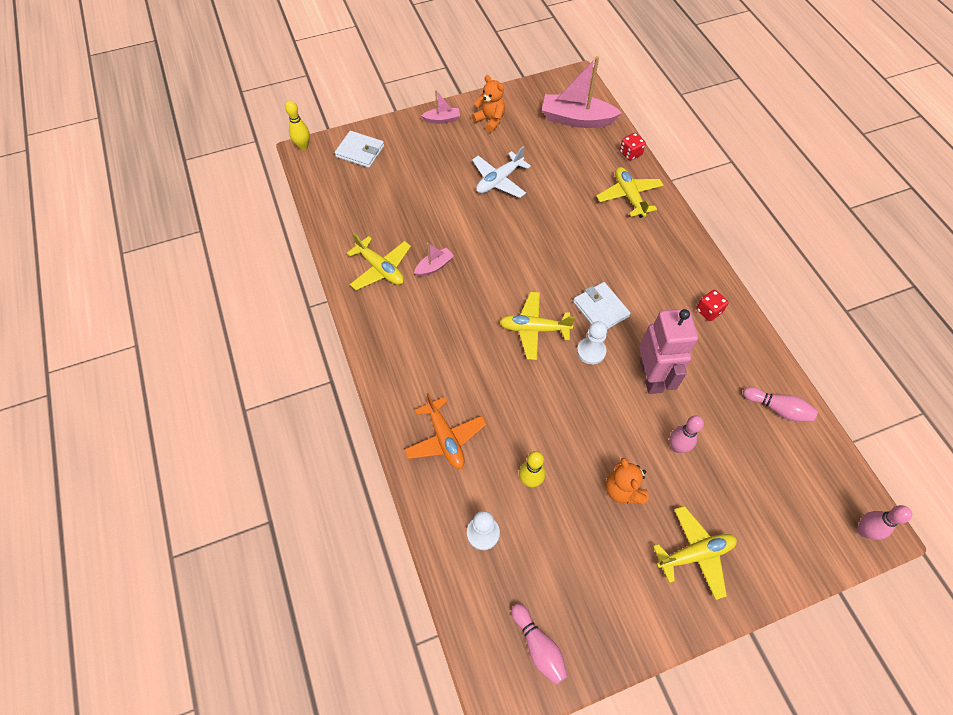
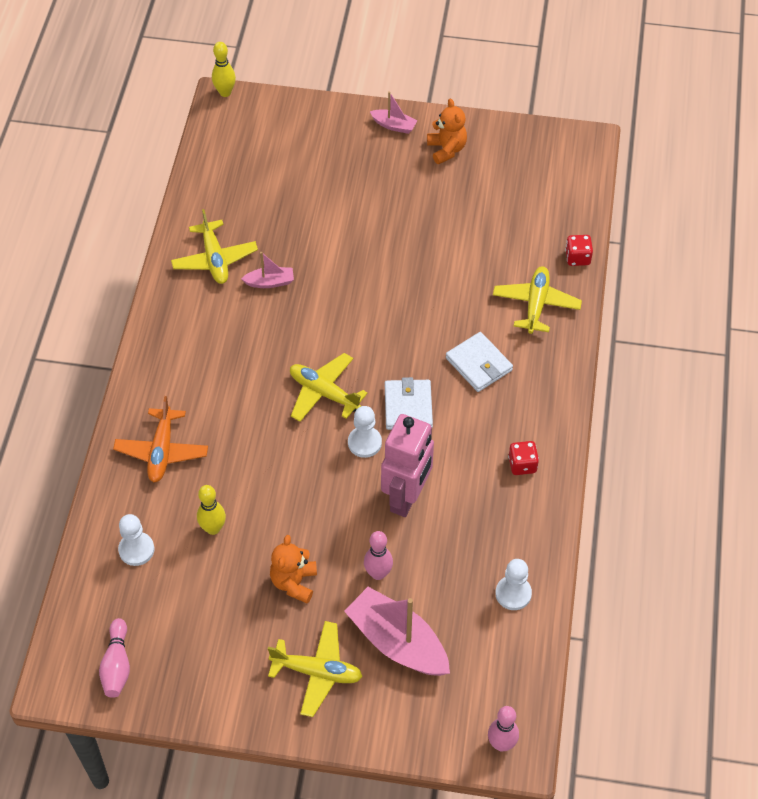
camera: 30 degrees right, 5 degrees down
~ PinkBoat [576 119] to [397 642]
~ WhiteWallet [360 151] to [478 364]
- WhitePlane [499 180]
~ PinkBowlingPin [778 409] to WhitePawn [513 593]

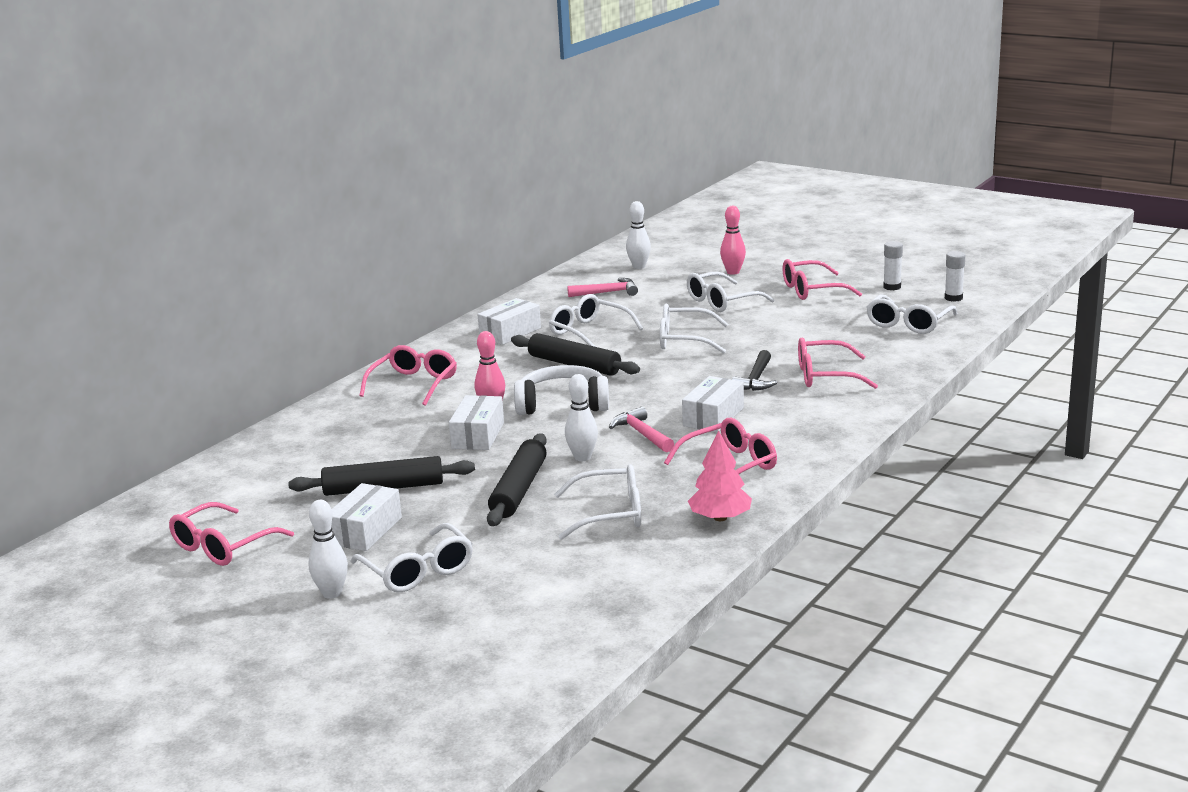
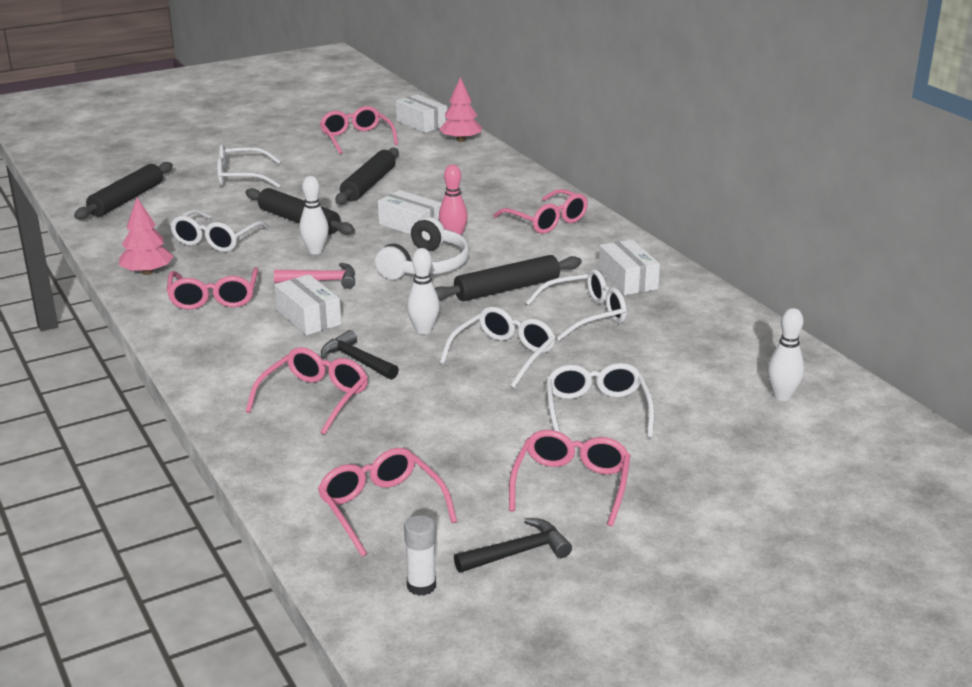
camera: 115 degrees right, 5 degrees up
- PinkBowlingPin [733 272]
~ WhiteGlueStick [892 287] to BlackHammer [517 553]
- PinkHammer [607 292]
~ WhiteGlasses [908 323] to PinkGlasses [381 508]
~ WhiteBox [365 531] to [421 123]
~ WhiteBowlingPin [332 593] to [423 330]
+ PinkTree [461 140]
+ BlackRollingPin [126 199]

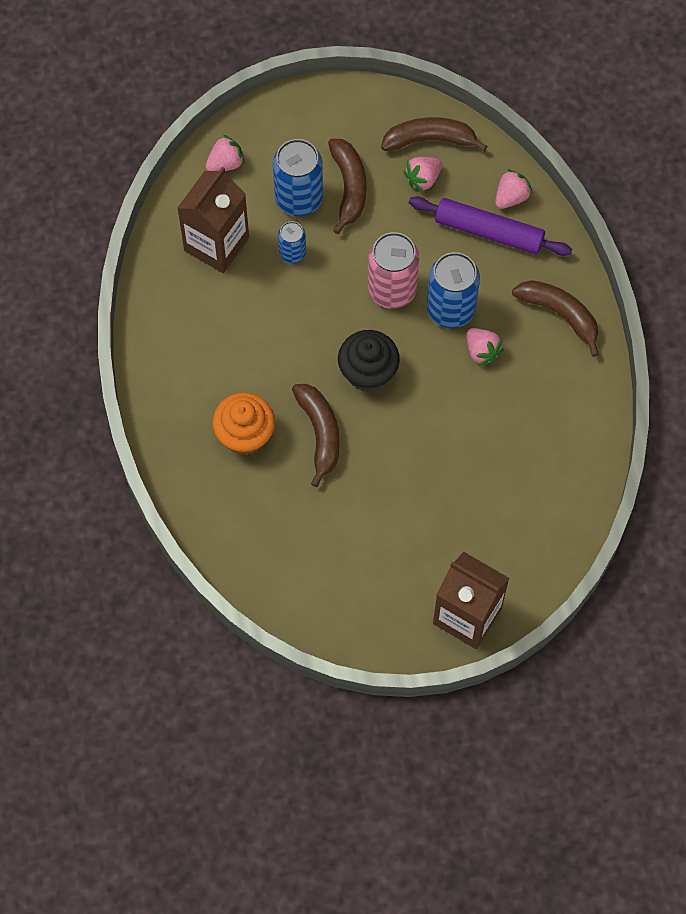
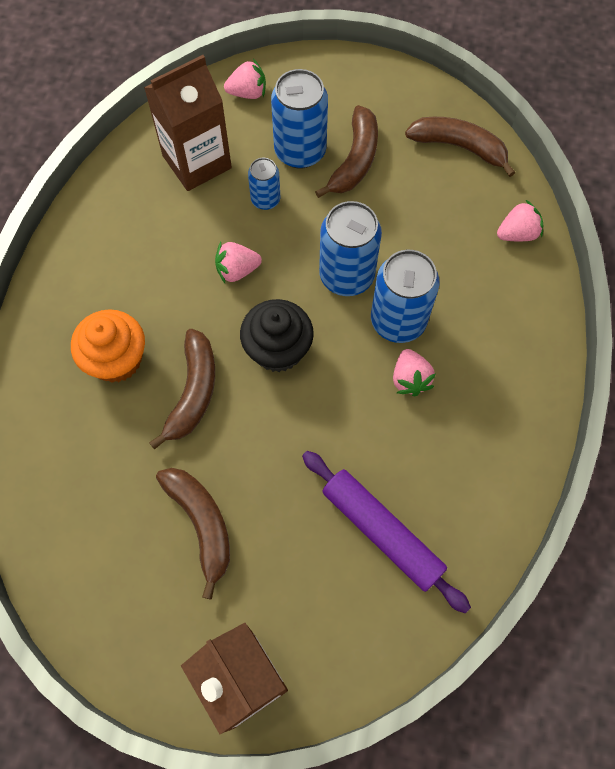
camera: 25 degrees right, 0 degrees up
~ PinkStrawberry [423 179] to [237 270]
~ PurpleRollingPin [489 232] to [381 532]
~ PinkCan [392 290] to BlueCan [346 276]
~ BrownBanana [560 315] to [201 524]

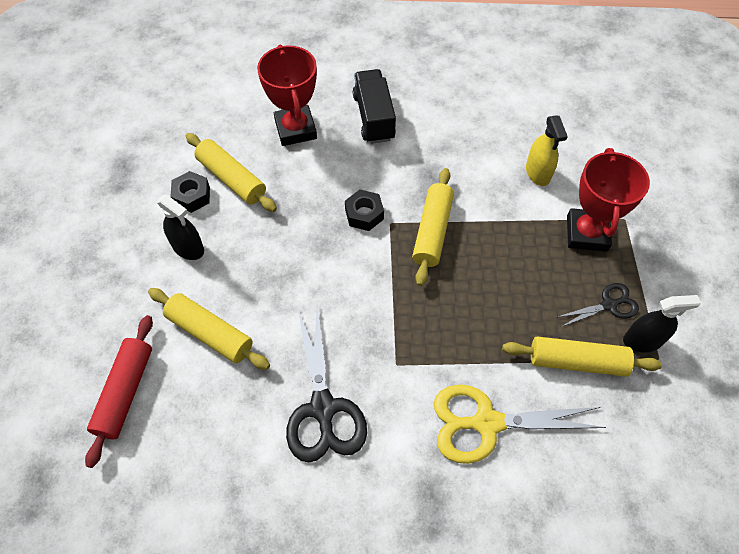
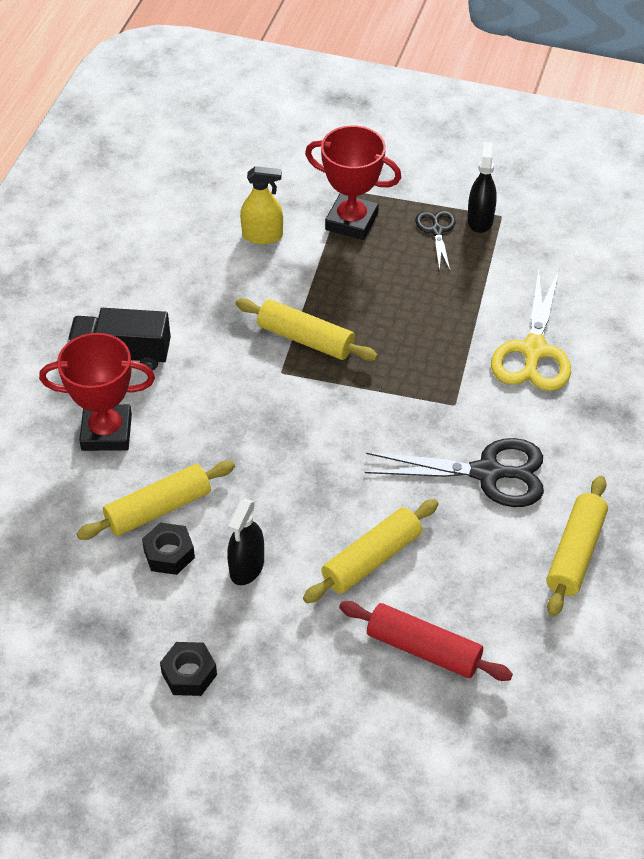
camera: 75 degrees left, 10 degrees down
~ BlackNut [364 214] to [189 674]
~ BlackSprayBottle [188 248] = [247 567] 150 degrees clockwise
~ YellowRollingPin [577 361] to [575 553]

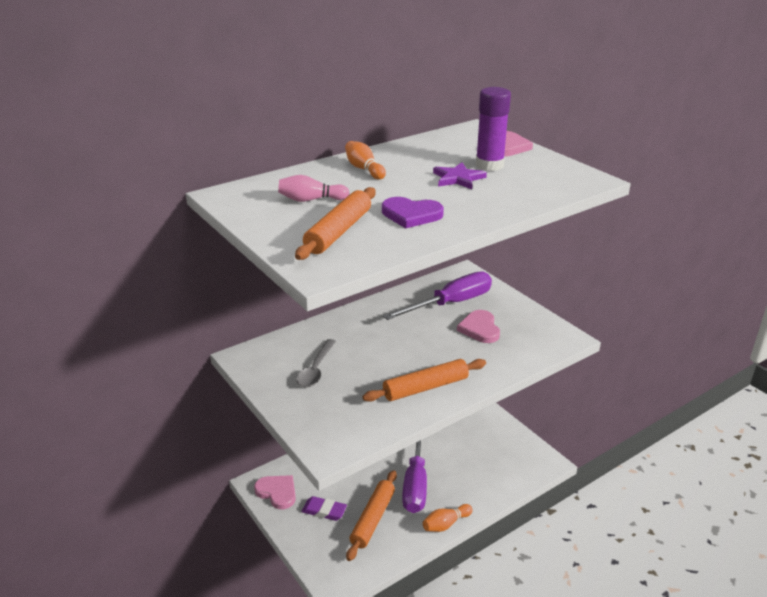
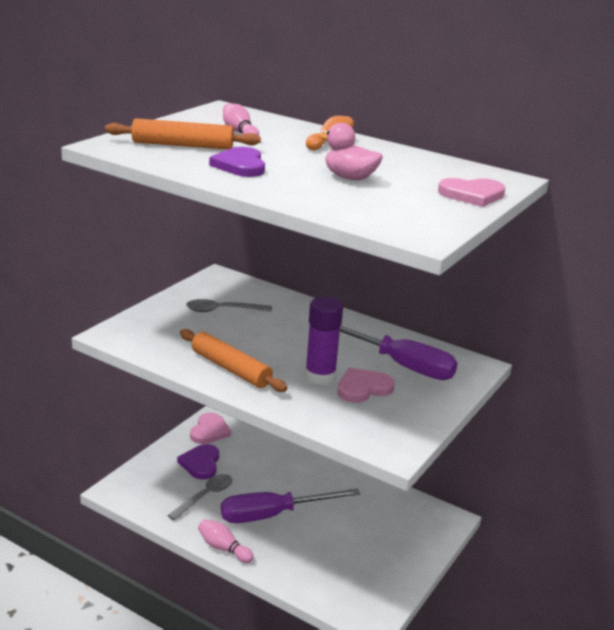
camera: 65 degrees right, 5 degrees down
~ PurpleGlueStick [489 165] to [320 376]
~ PurpleStar [458 178] to PinkDuck [349 178]
~ OrangeRollingPin [373 519] to GreySpoon [205 496]
~ PurpleEraser [324 511] to PurpleHeart [201 463]
~ OrangeBowlingPin [446 524] to PinkBowlingPin [223 548]

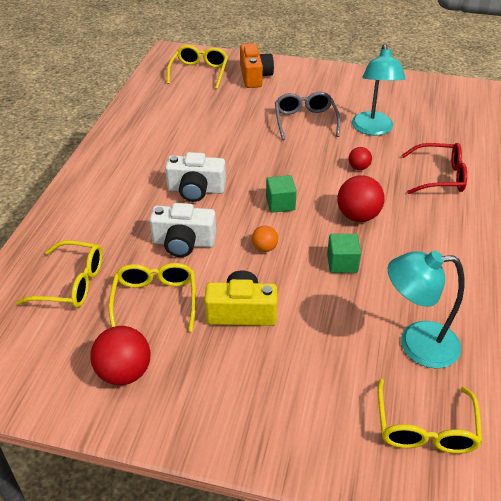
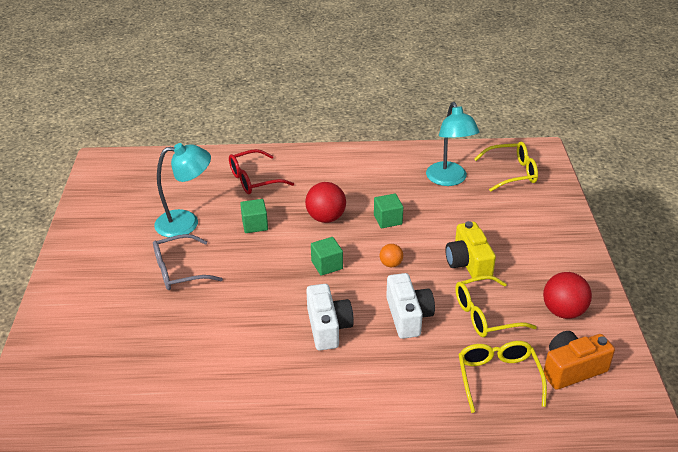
camera: 105 degrees left, 5 degrees down
~ OrangeCamera [254 76] to [572 369]
- YellowGlasses [199 72]
~ RedGlasses [439 176] = [254 179] 105 degrees counterclockwise
~ RedBall [358 167] to GreenCube [255 225]

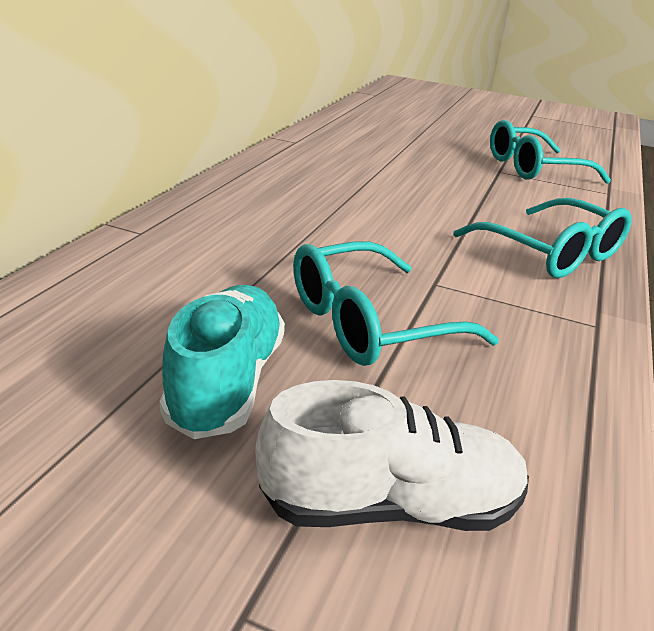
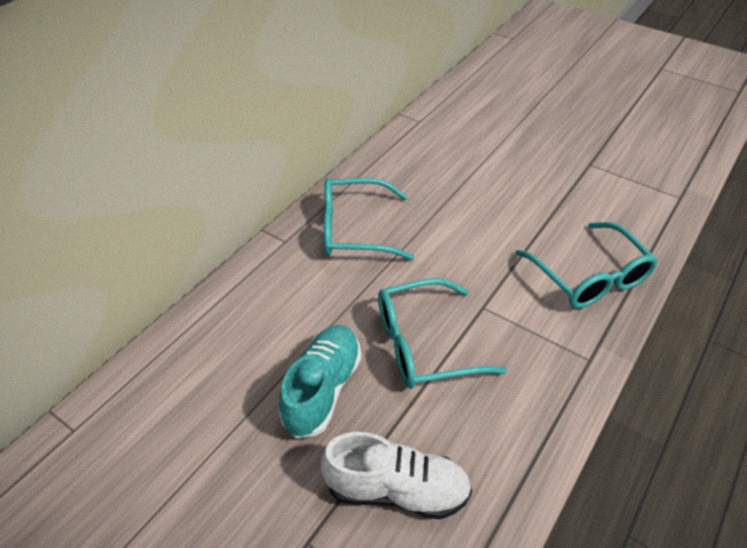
camera: 15 degrees right, 15 degrees up
~ TurquoiseGlasses [533 168] to [354 229]

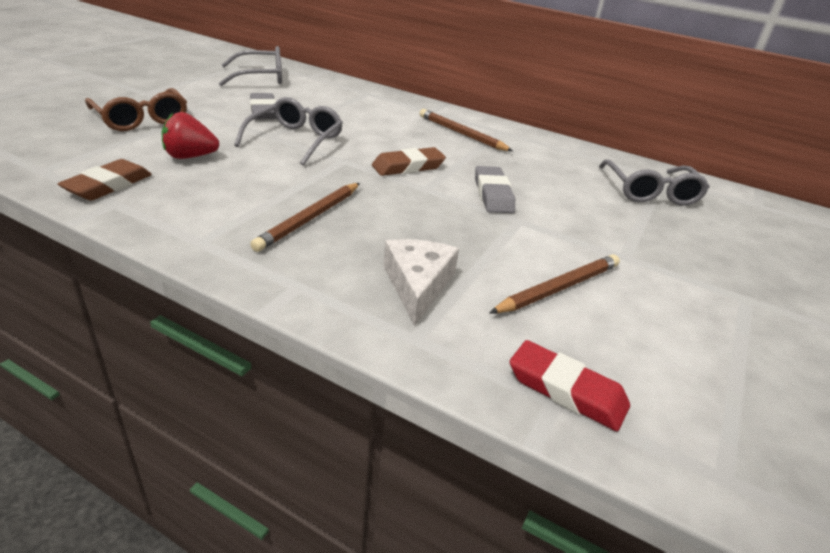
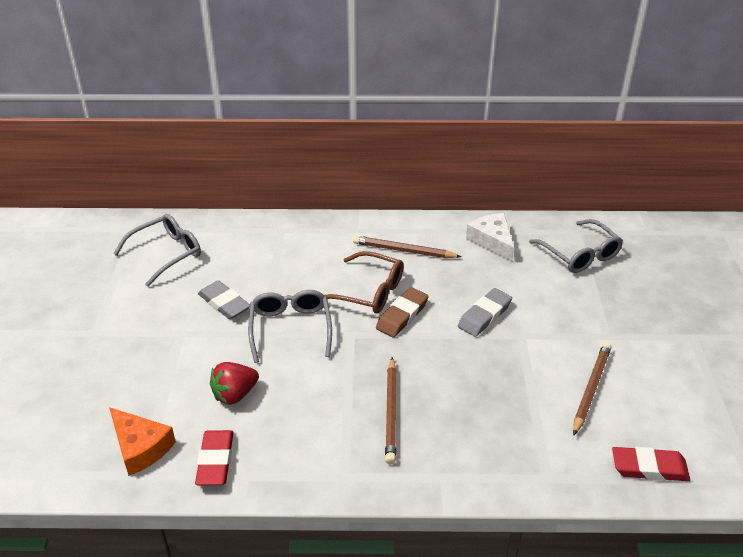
camera: 25 degrees left, 5 degrees up
~ BrownGlasses [141 119] to [369 291]
~ BrownEraser [108 185] to RedEraser [215 461]
~ GreyEraser [493 194] = [484 316] 75 degrees clockwise
~ WhiteCheese [417 285] to [492 241]
+ OrangeCheese [140 447]

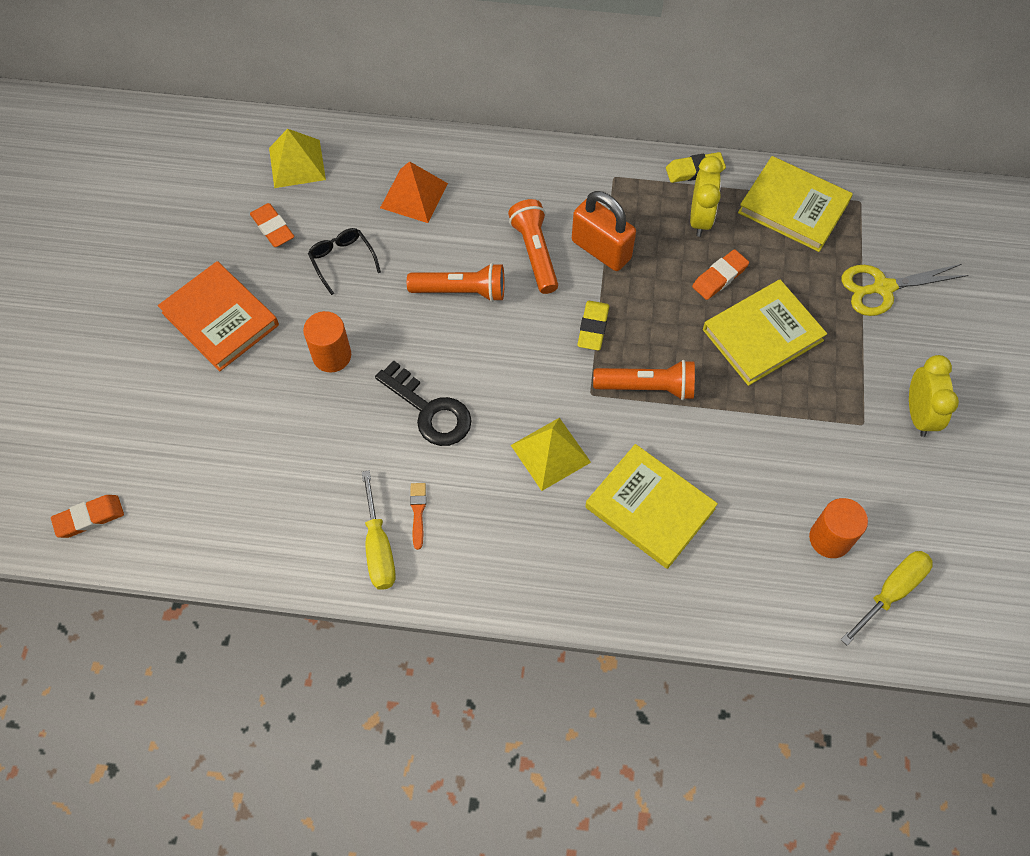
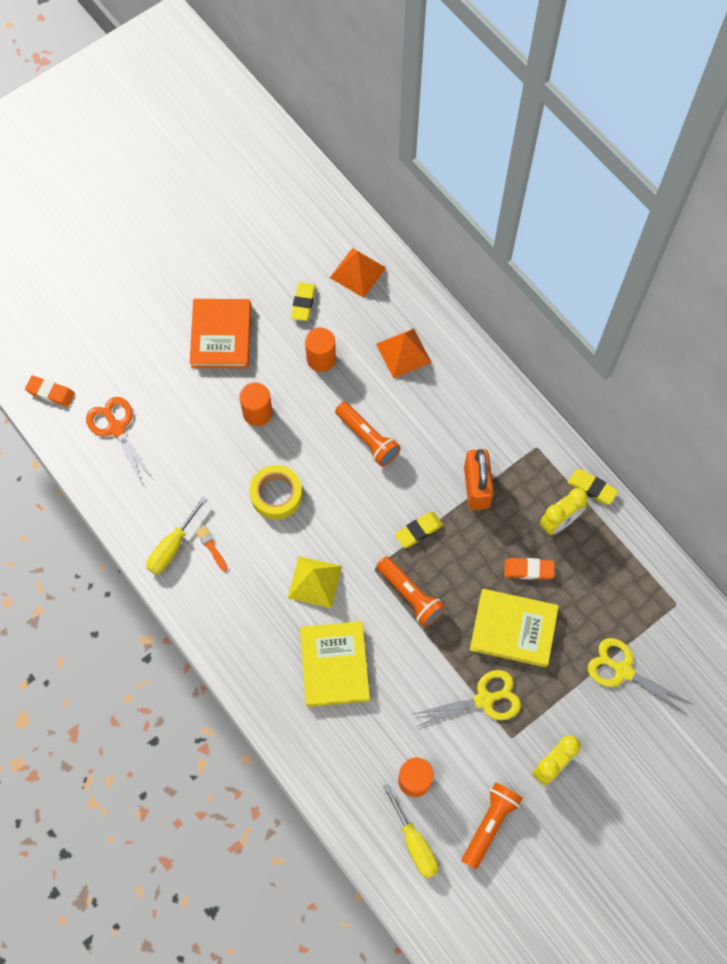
camera: 45 degrees right, 5 degrees up
~ YellowPyramid [297 163] to OrangePyramid [358 272]
- YellowBook [793 207]
~ OrangeFlashlight [535 253] to [489 824]
~ OrangeEraser [273 228] to YellowEraser [303 303]
~ BlackGlasses [342 260] to OrangeCylinder [321 359]
~ BlackKey [430 411] to YellowTape [276 495]
~ OrangeBrush [418 512] = [211 547] 75 degrees counterclockwise
~ YellowScrewdriver [891 592] = [414 842] 60 degrees clockwise
+ OrangeScissors [116 428]
+ YellowScissors [484 699]

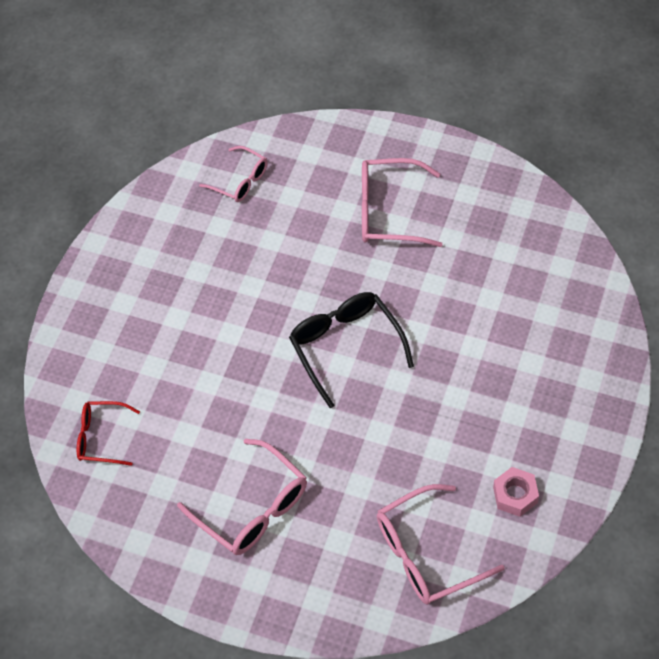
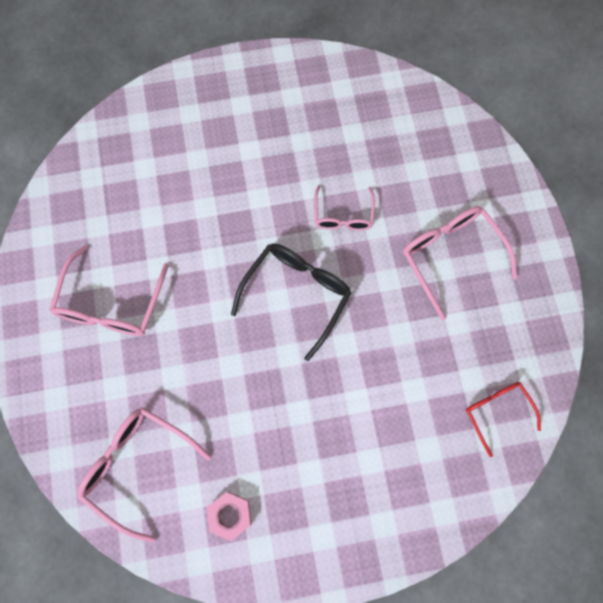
camera: 55 degrees right, 15 degrees up
~ PinkGlasses [240 180] to [343 215]
~ RedGlasses [102 437] to [497 412]

